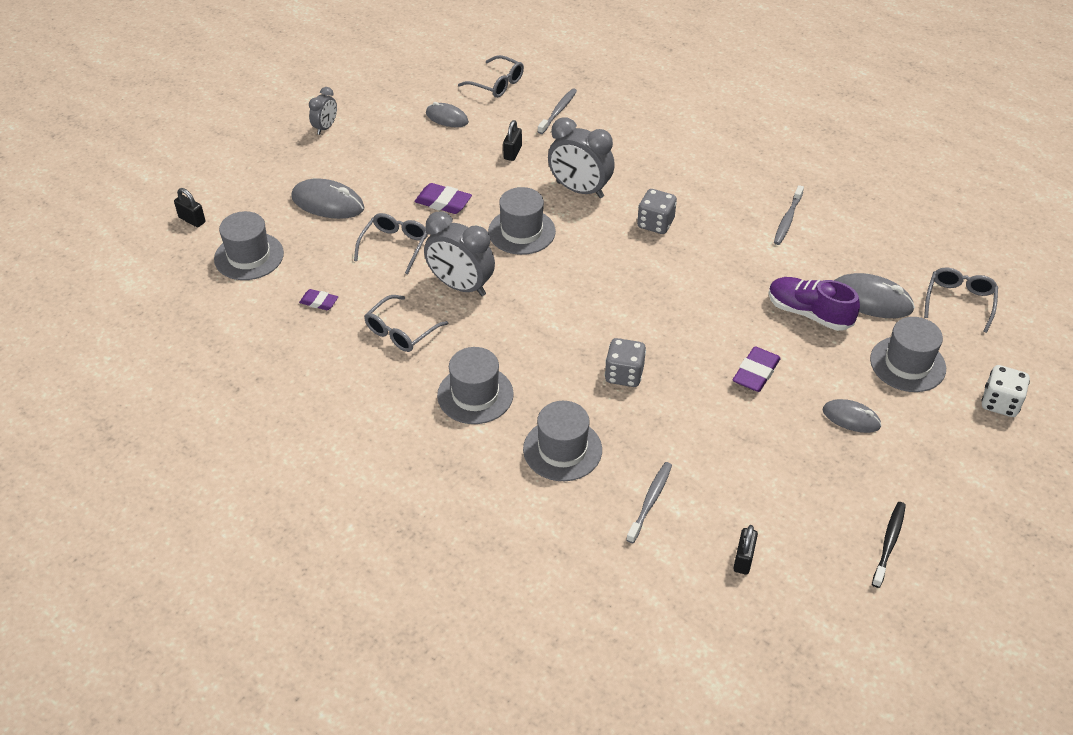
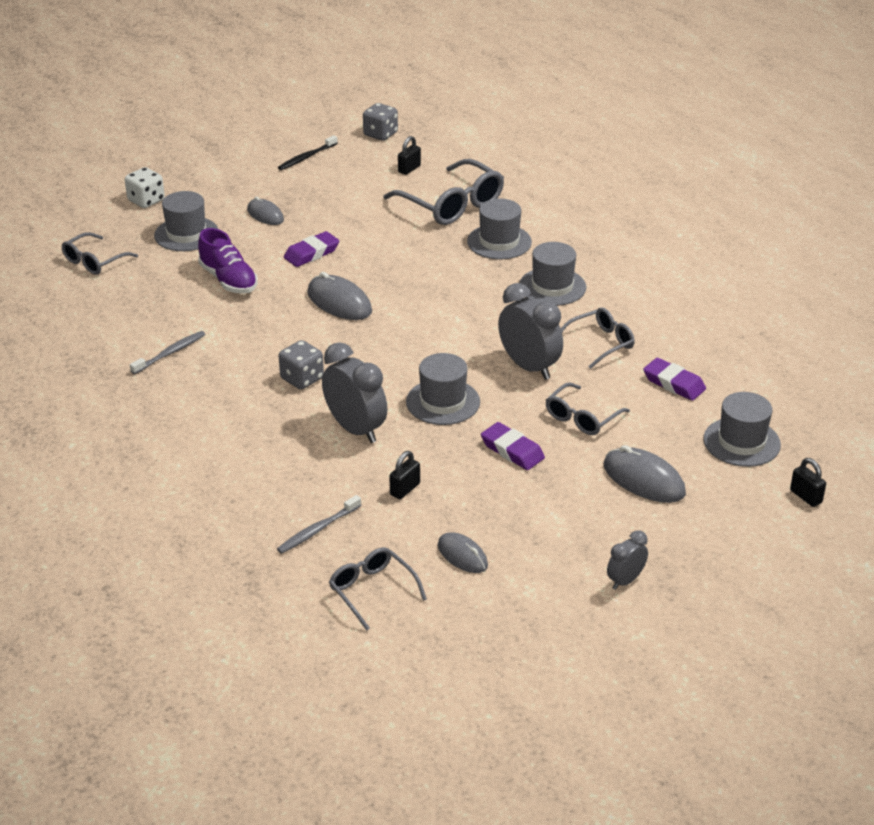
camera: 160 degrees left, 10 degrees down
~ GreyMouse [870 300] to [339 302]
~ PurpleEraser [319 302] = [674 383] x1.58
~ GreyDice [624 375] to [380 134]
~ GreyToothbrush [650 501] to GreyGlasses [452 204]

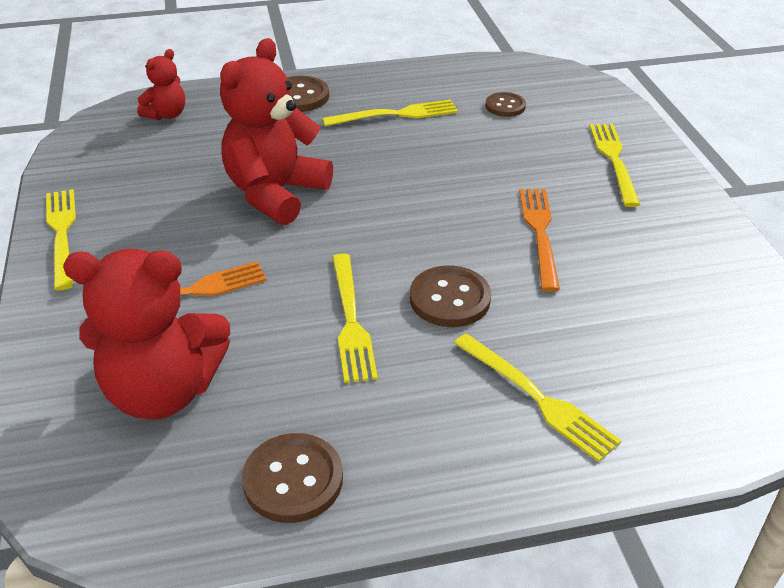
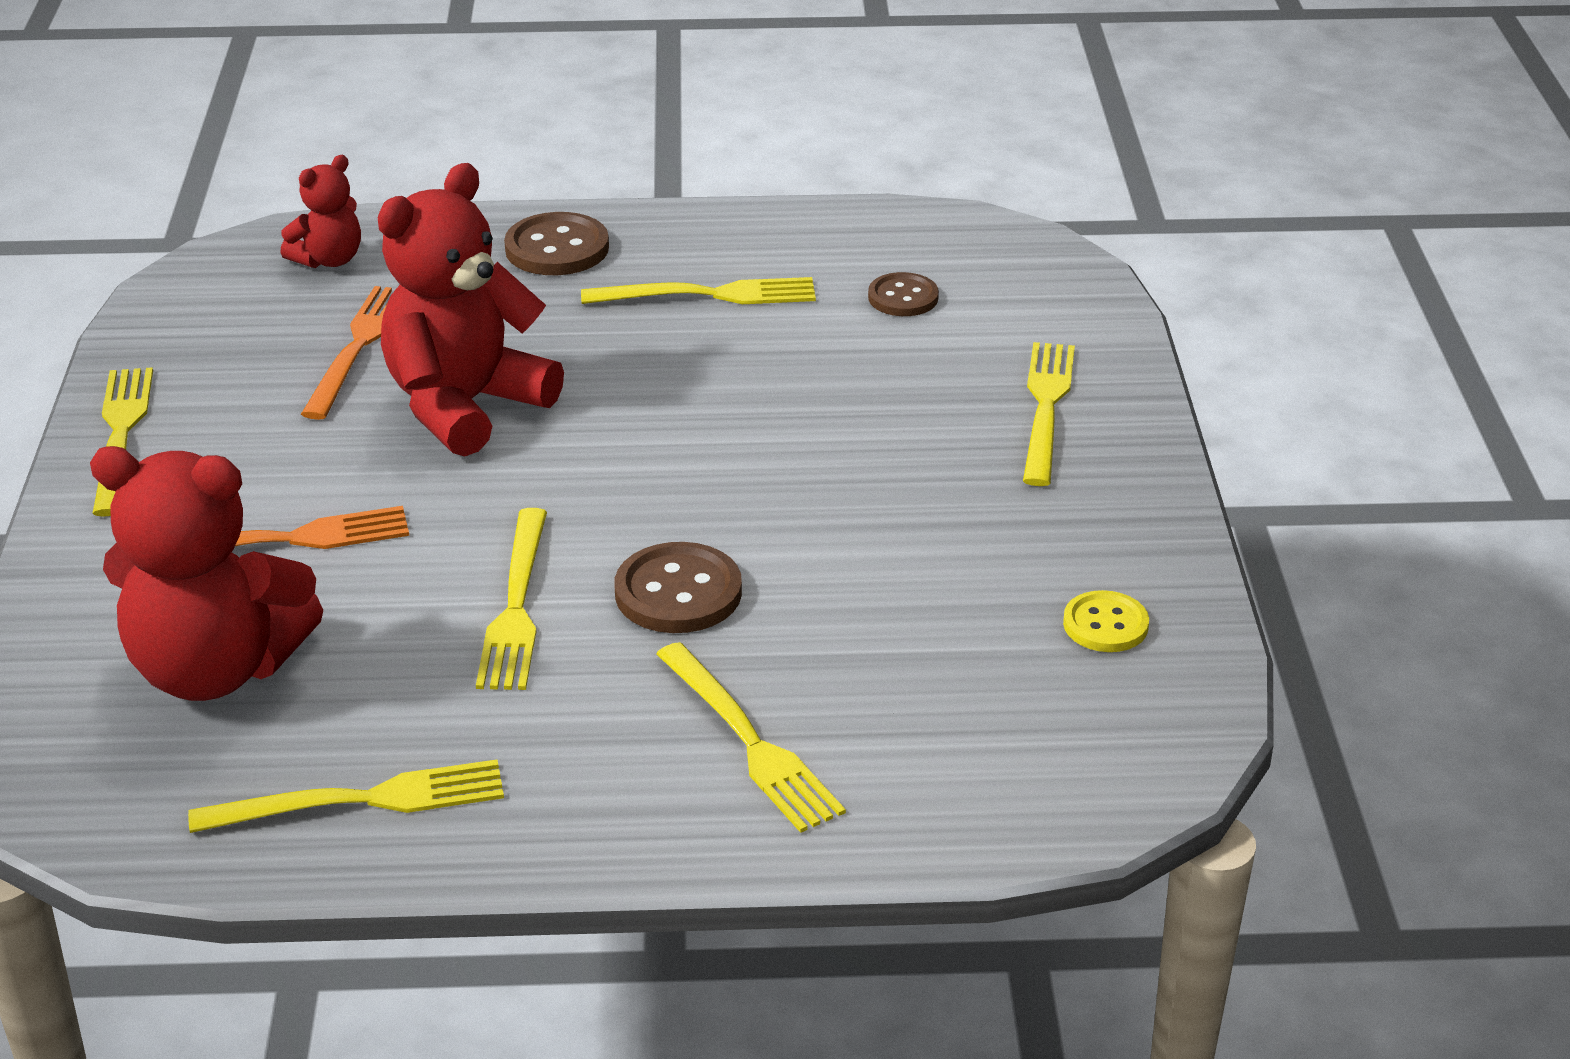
camera: 10 degrees right, 5 degrees down
~ OrangeFork [540 233] to [359 346]
~ BrownButton [293 480] to YellowFork [362 800]
+ YellowButton [1105 625]

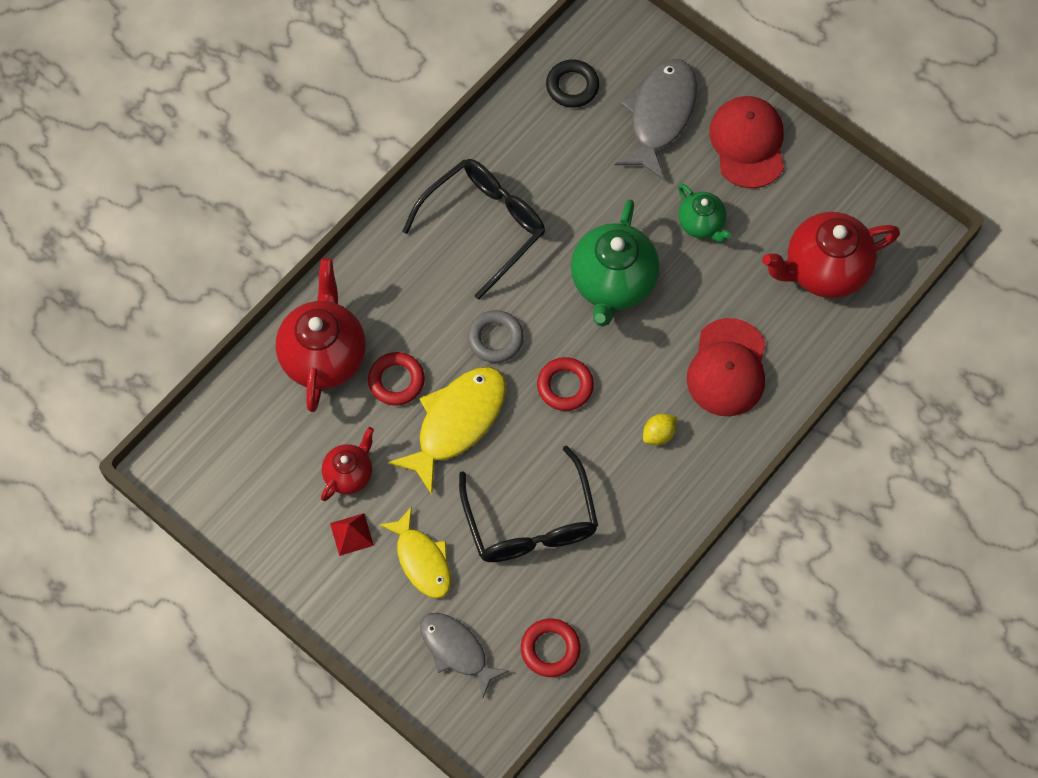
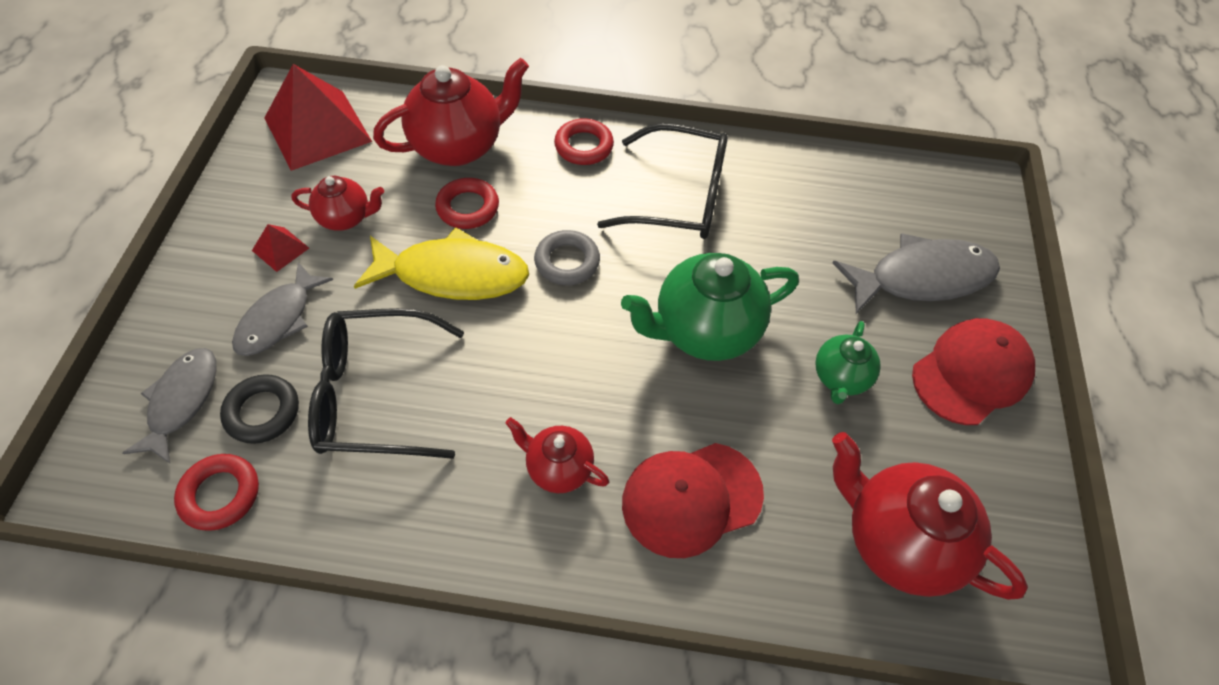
camera: 55 degrees right, 10 degrees down
~ BlackRing [572 86] to [262 412]
~ RedRing [565 386] to [584 146]
~ YellowLemon [658 434] to RedTeapot [558 468]
~ BlackGlasses [531 522] = [374 395] 45 degrees clockwise
~ YellowFish [422 560] to GreyFish [278 319]
+ RedPyramid [317 129]

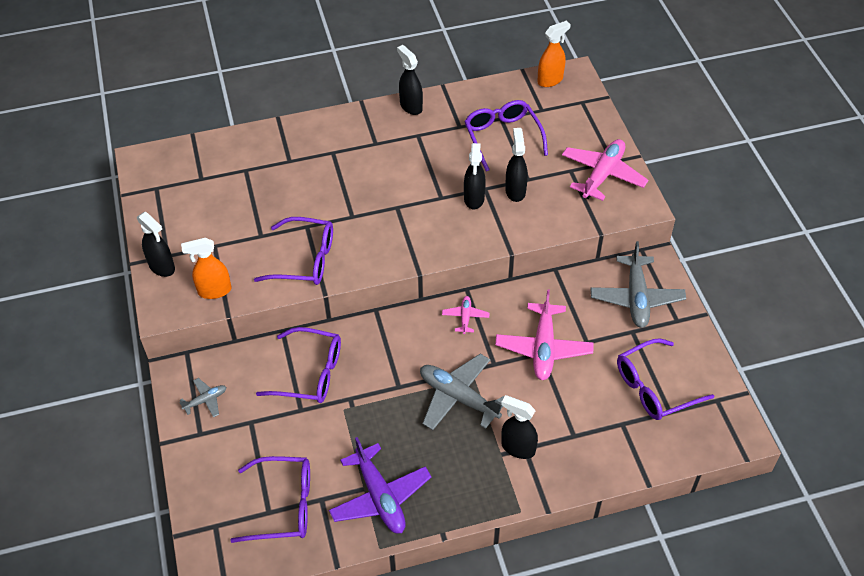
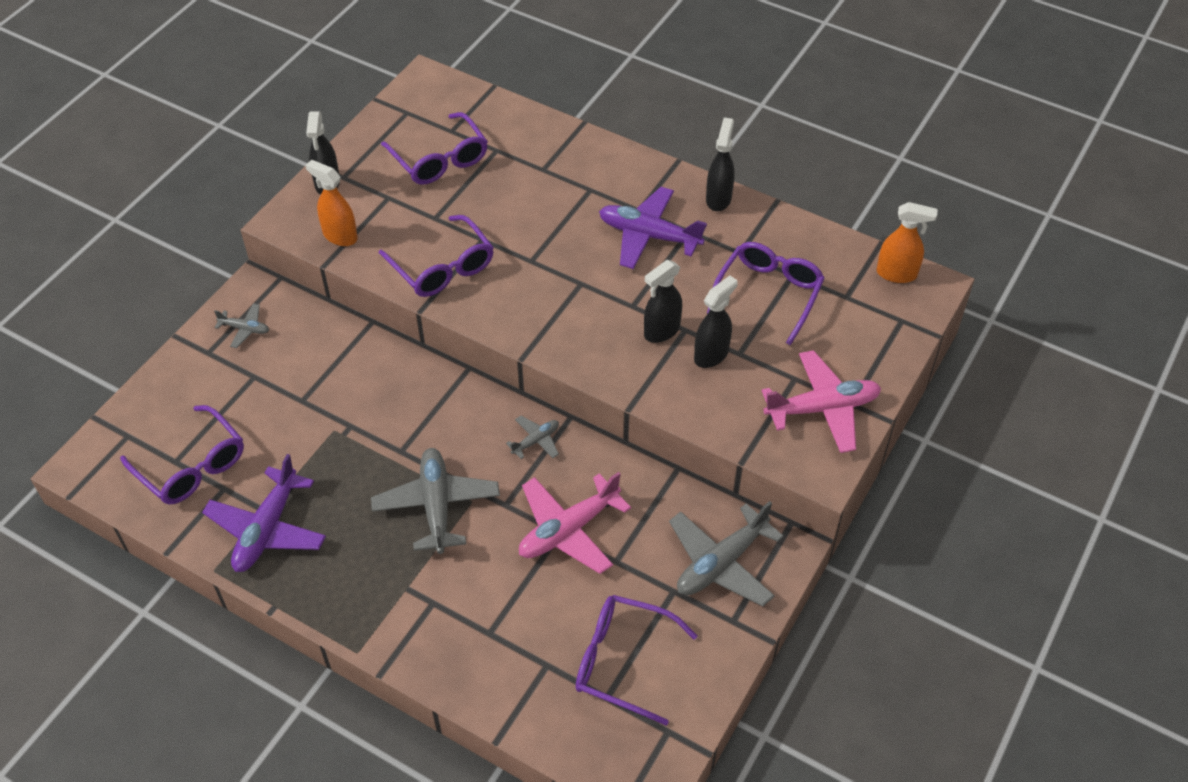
camera: 45 degrees right, 0 degrees up
~ PinkPlane [465 317] to GreyPlane [536 441]
~ PurpleGlasses [310 373] to [440 160]
- BlackSprayBottle [517 448]
+ PurplePlane [649 236]

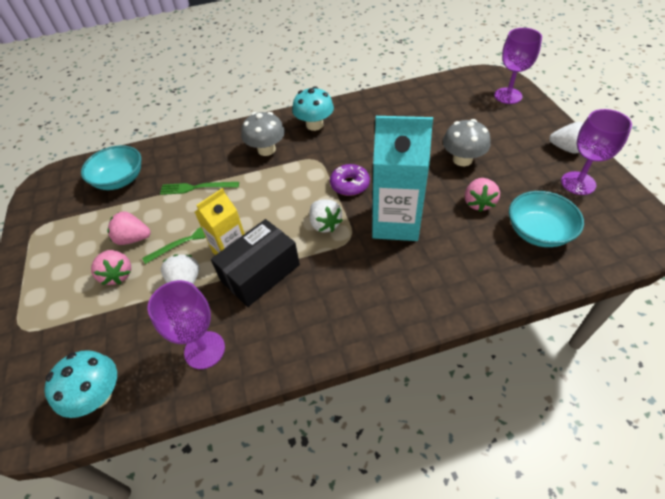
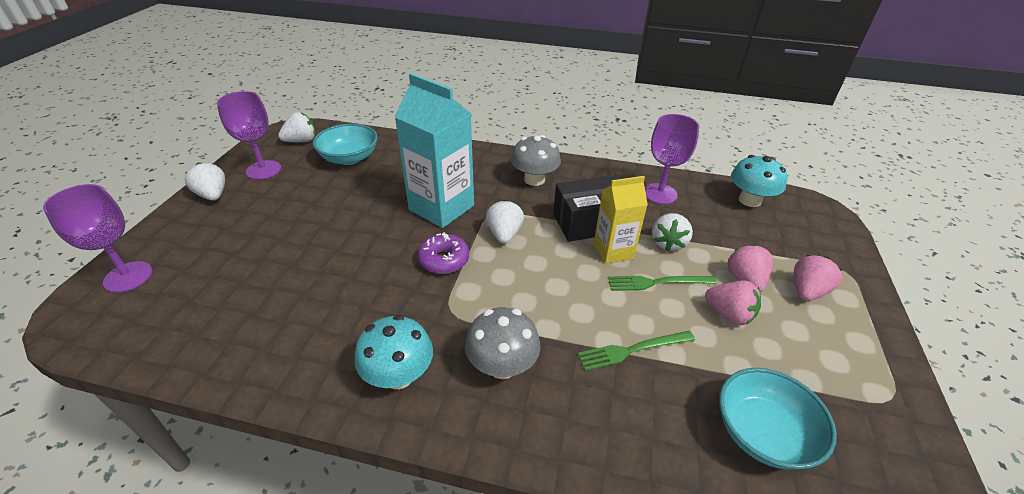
camera: 155 degrees left, 10 degrees down
~ GreyMushroom [462 159] to [534 179]
~ PinkStrawberry [478 203] to [807 291]
~ GreenFork [196 188] = [632 350] 135 degrees clockwise
+ WhiteStrawberry [301 141]

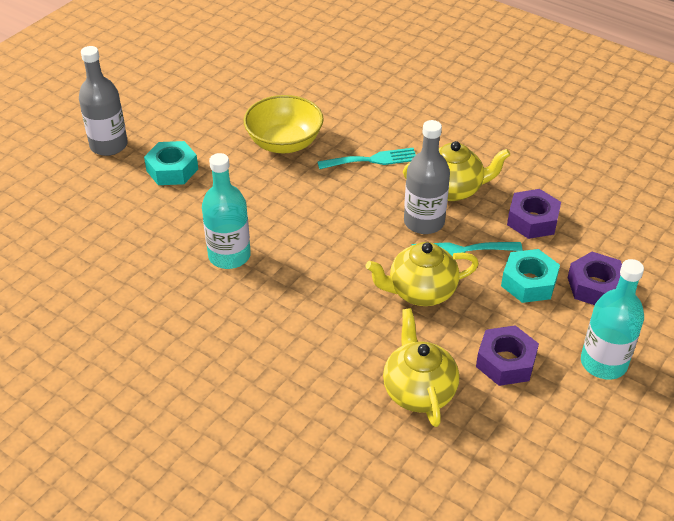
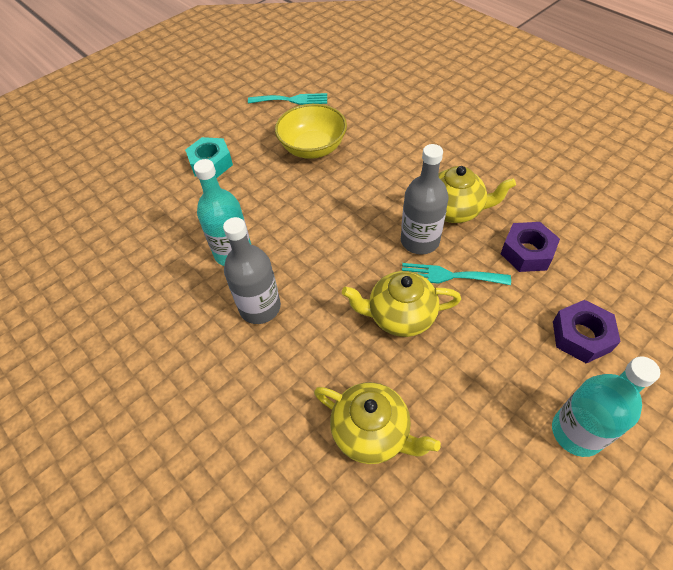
camera: 15 degrees right, 10 degrees up
~ GreyBottle [109 145] to [260 307]
~ TurquoiseFork [372 160] to [292 100]
- TurquoiseNut [529 282]
~ YellowTeapot [418 391] = [372 432] 120 degrees clockwise
- PurpleNut [505 362]

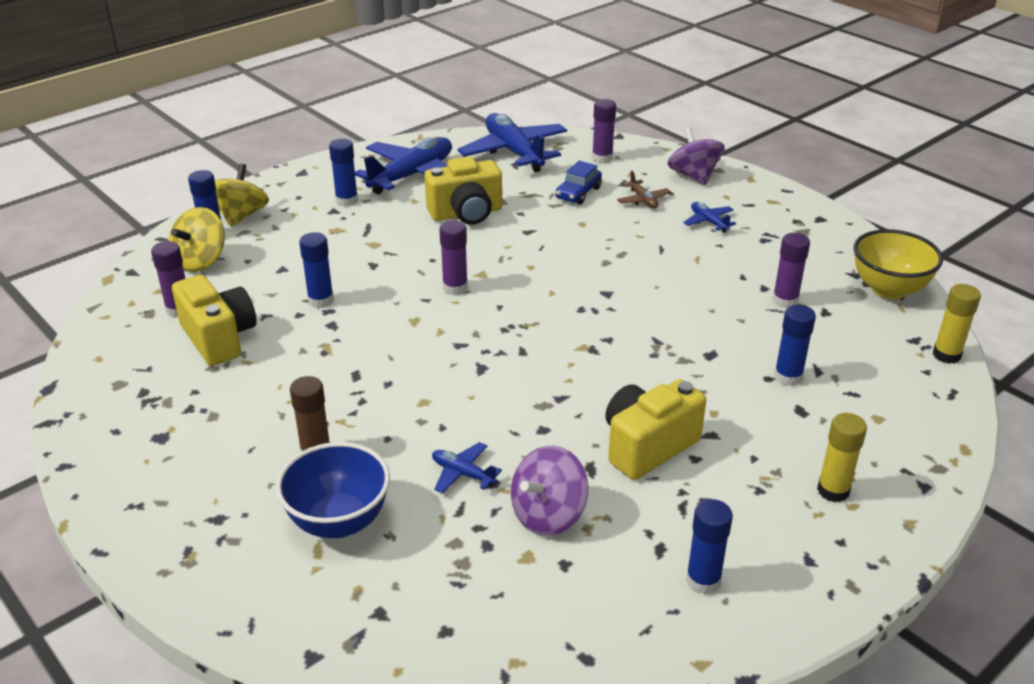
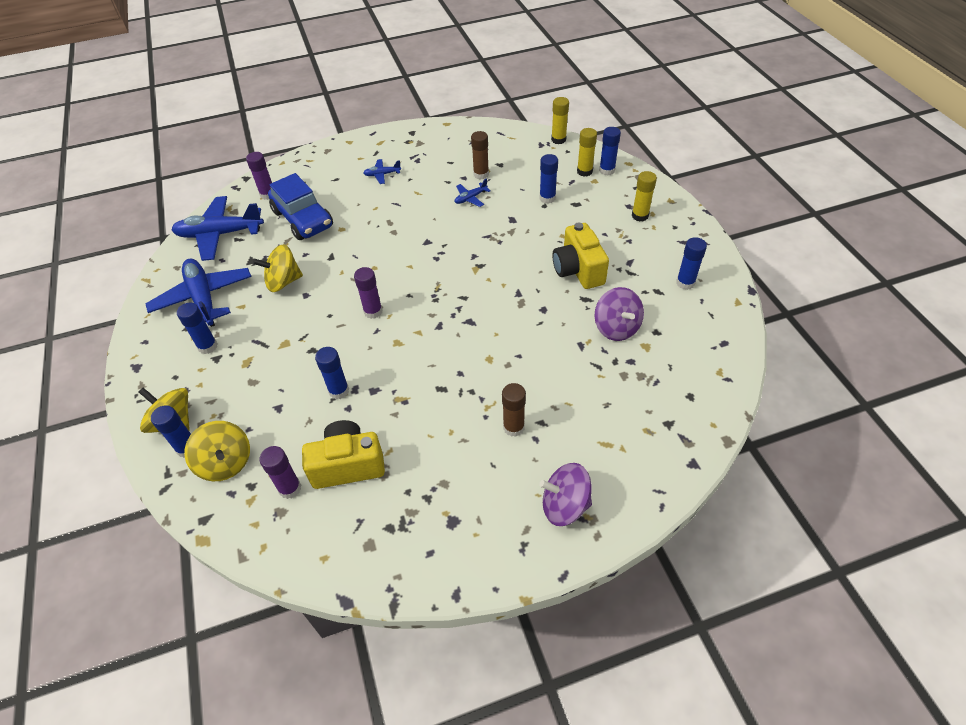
camera: 65 degrees left, 15 degrees up
~ PurpleSpinningTop [693 176] to [565 505]
~ YellowCamera [466 213] to YellowSpinningTop [283 282]
~ BlueCar [578 193] = [303 219] x1.82
- BrownPlane [643 200]
- YellowBowl [888 289]
~ PurpleGlueStick [785 301] to BrownGlueStick [481 174]
- BlueBowl [339 522]
~ BluePlane [463 474] to [470 198]
+ BlueGlueStick [607 170]
+ YellowGlueStick [584 171]

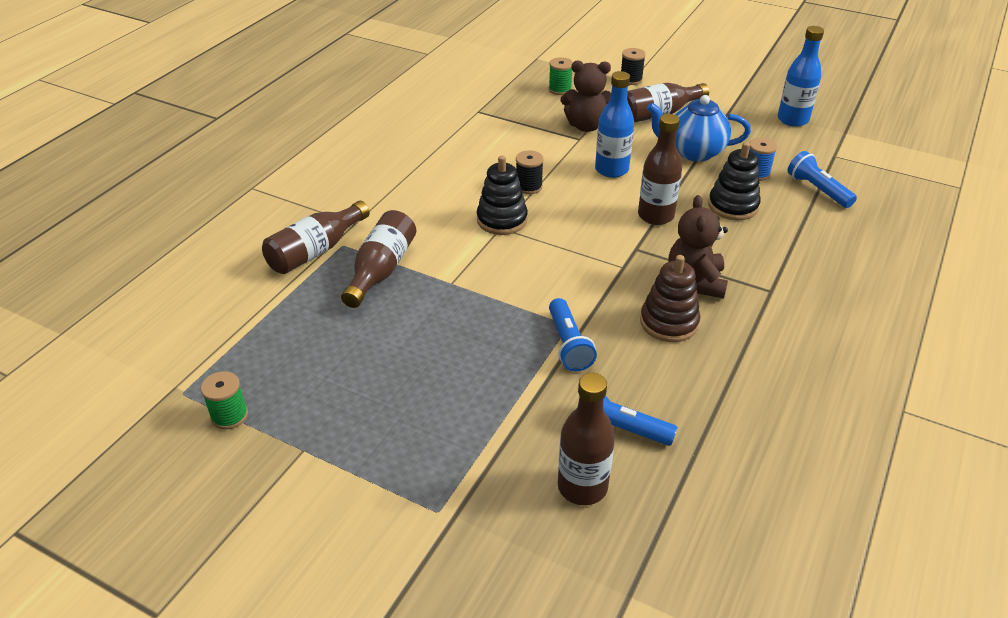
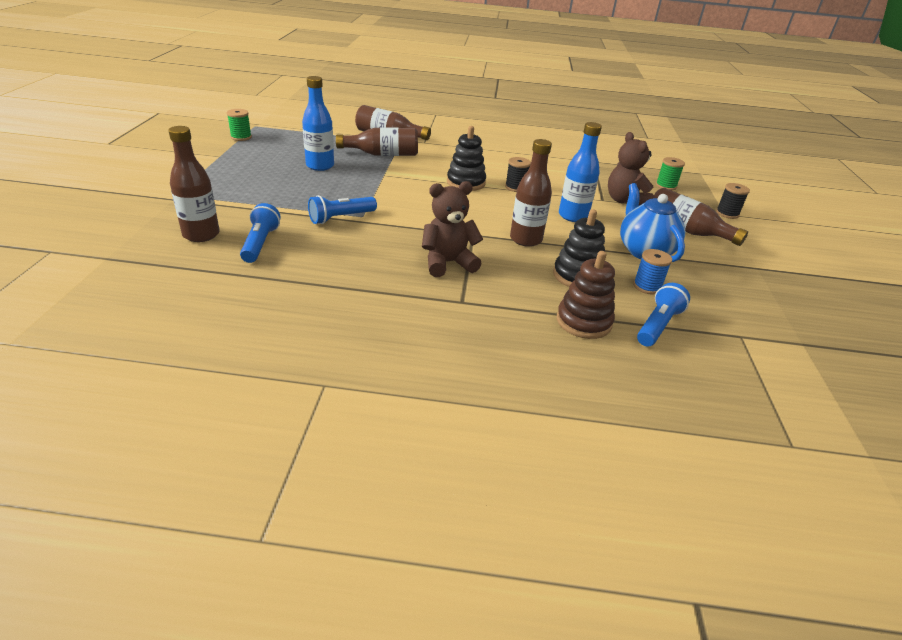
camera: 65 degrees right, 5 degrees down
~ BlueBottle [792 120] to [320 166]
~ BrownStackingToy [669 322] to [583 322]

